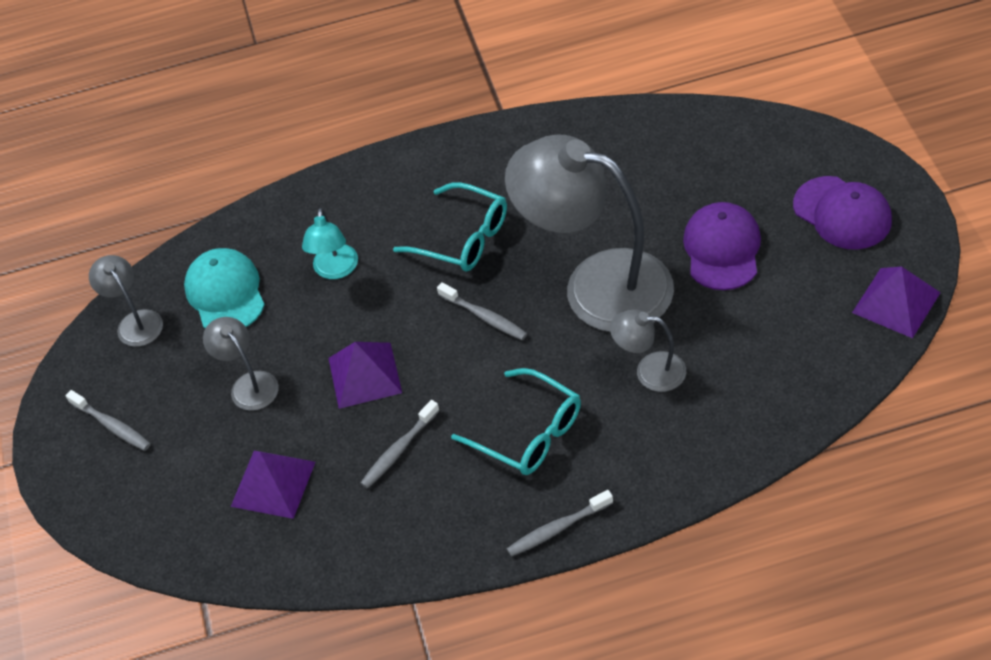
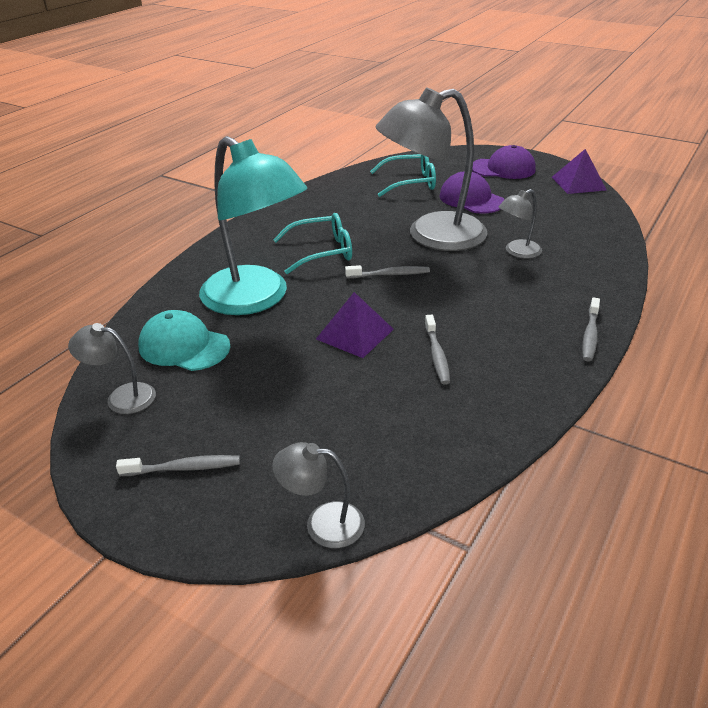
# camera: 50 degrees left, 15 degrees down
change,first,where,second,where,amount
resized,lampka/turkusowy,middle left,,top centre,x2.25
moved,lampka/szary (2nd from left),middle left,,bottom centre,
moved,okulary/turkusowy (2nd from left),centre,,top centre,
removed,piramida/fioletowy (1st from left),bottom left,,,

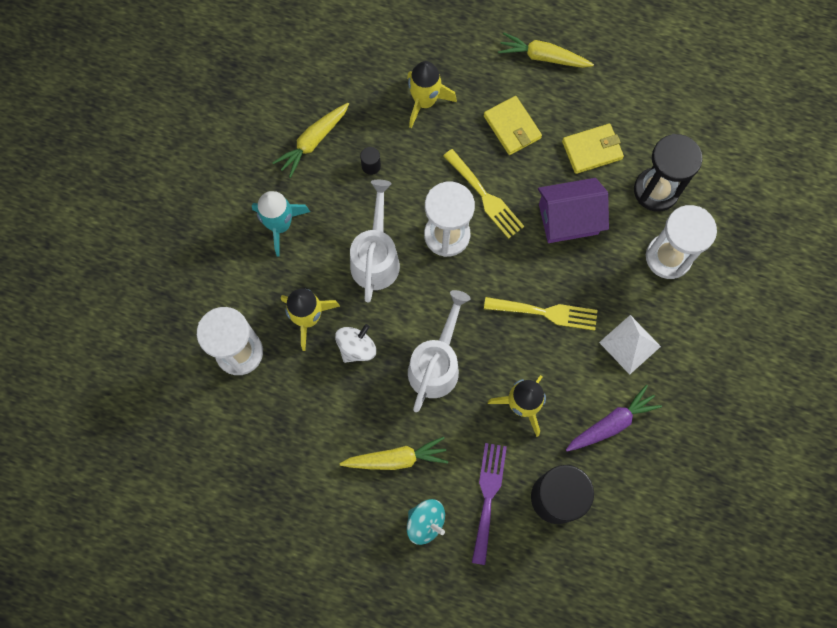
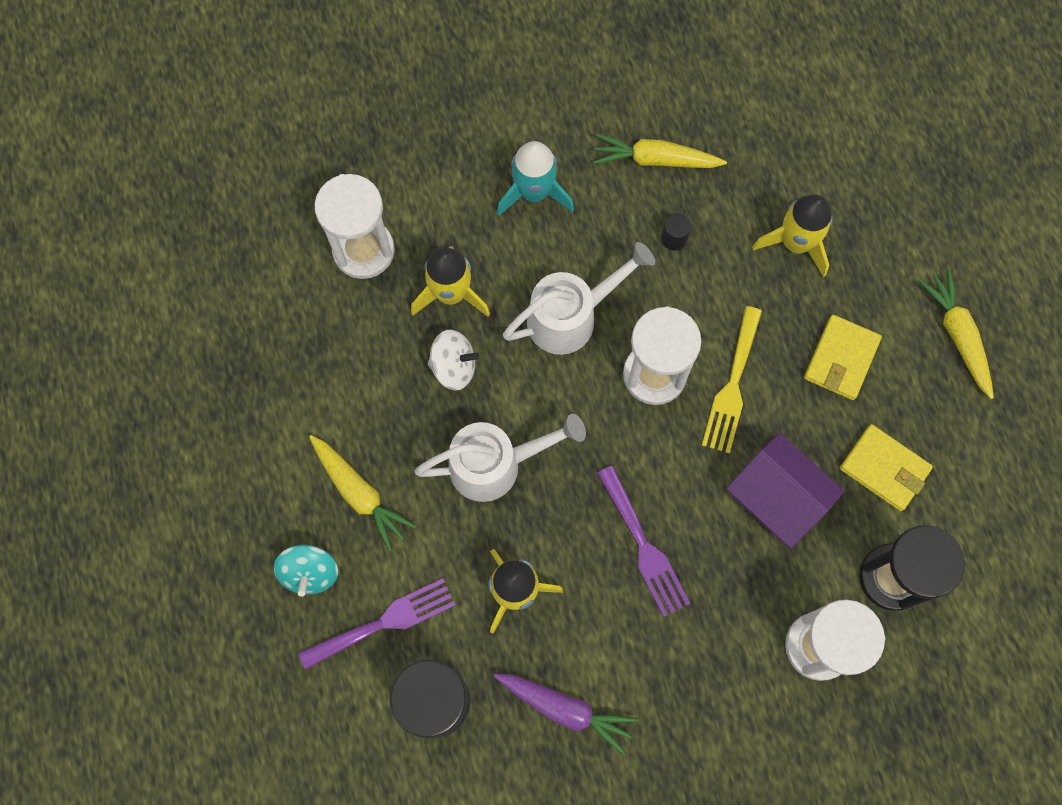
# camera: 55 degrees right, 0 degrees up
change,first,where,second,where,amount
recoloured,widelec/żółty (2nd from left),centre,widelec/fioletowy (2nd from left),bottom centre,
removed,piramida/biały,middle right,,,

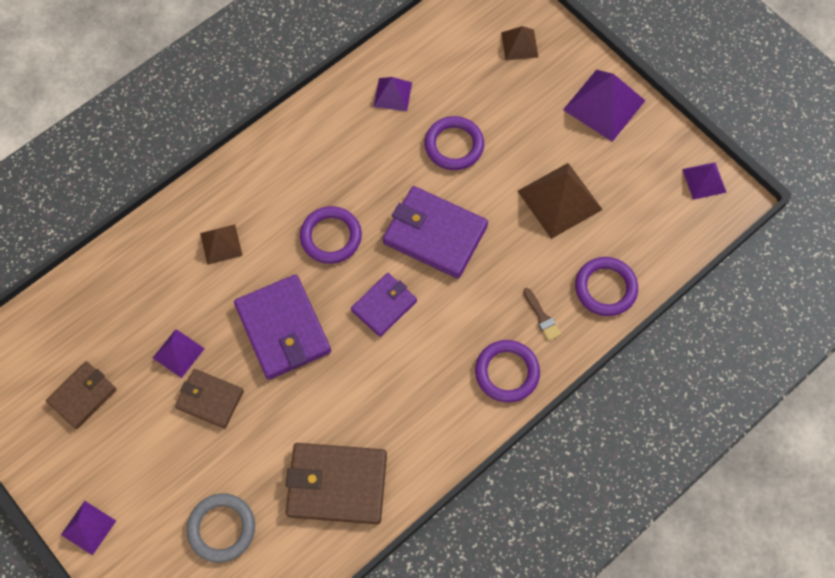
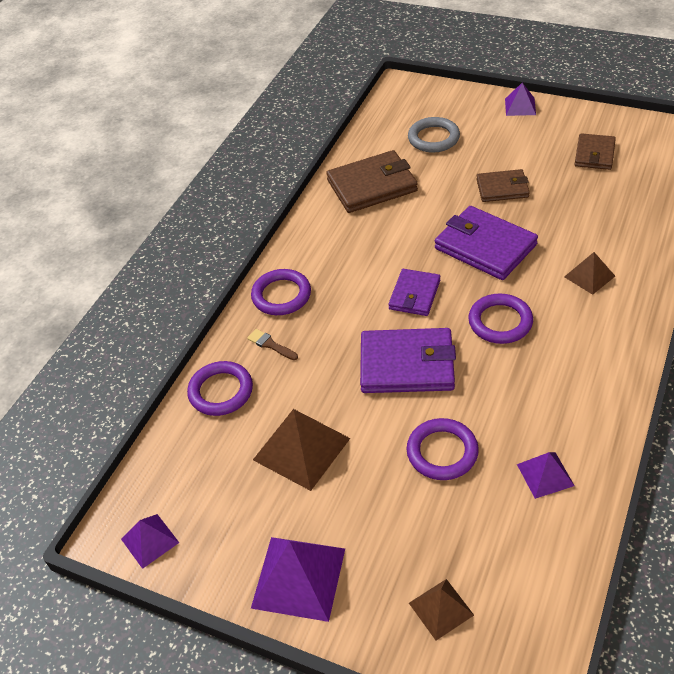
# camera: 160 degrees right, 20 degrees down
change,first,where,second,where,amount
removed,piramida/fioletowy (2nd from left),middle left,,,

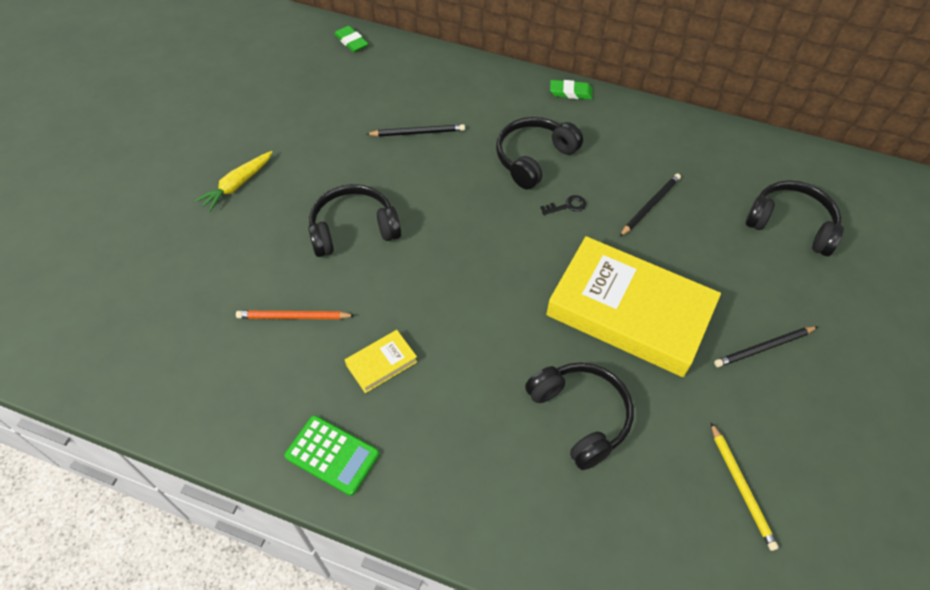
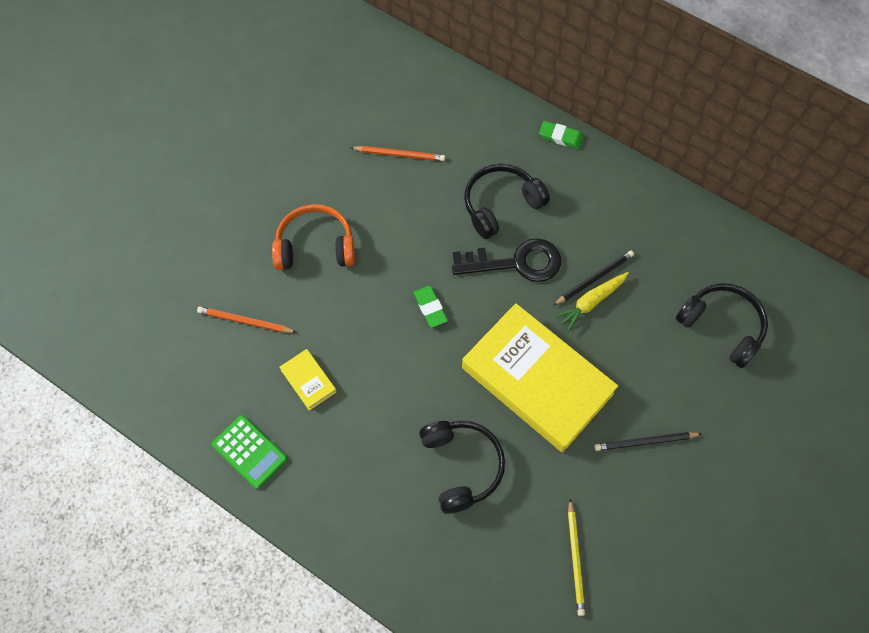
# camera: 15 degrees right, 10 degrees up
change,first,where,second,where,amount
moved,gumka do mazania/zielony (1st from left),top centre,,centre,
recoloured,ołówek/czarny (1st from left),top centre,ołówek/pomarańczowy (2nd from left),top centre,
moved,marchewka/żółty,top left,,middle right,
recoloured,słuchawki/czarny (1st from left),centre,słuchawki/pomarańczowy,centre,
resized,klucz/czarny,centre,,centre,x2.46
turned,książka/żółty (1st from left),centre,,centre,75 degrees clockwise

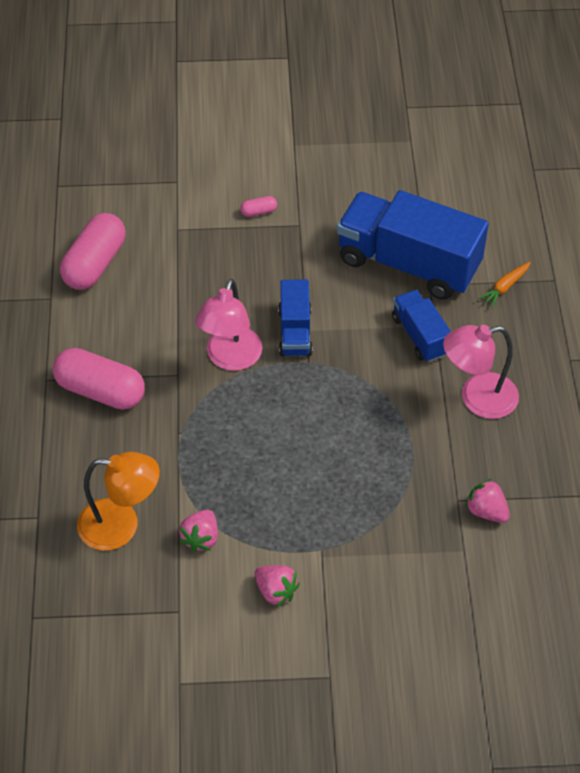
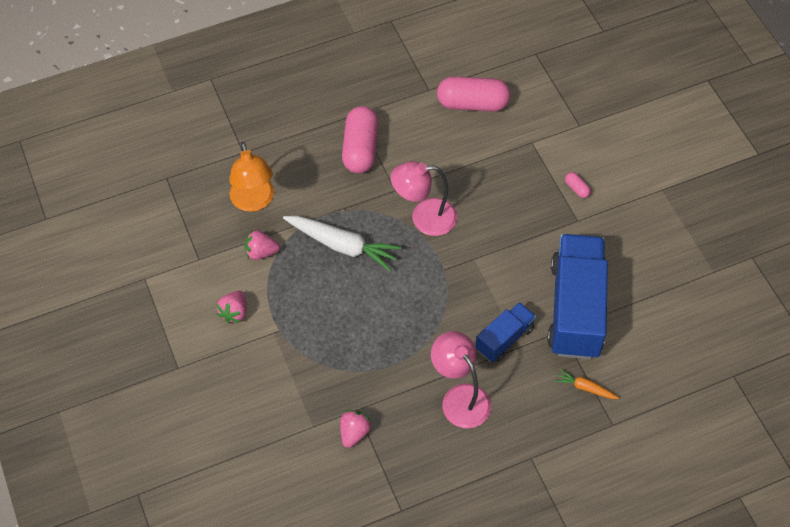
# camera: 70 degrees right, 5 degrees up
change,first,where,second,where,amount
removed,ciężarówka/niebieski (1st from left),centre,,,
added,,,marchewka/biały,centre,

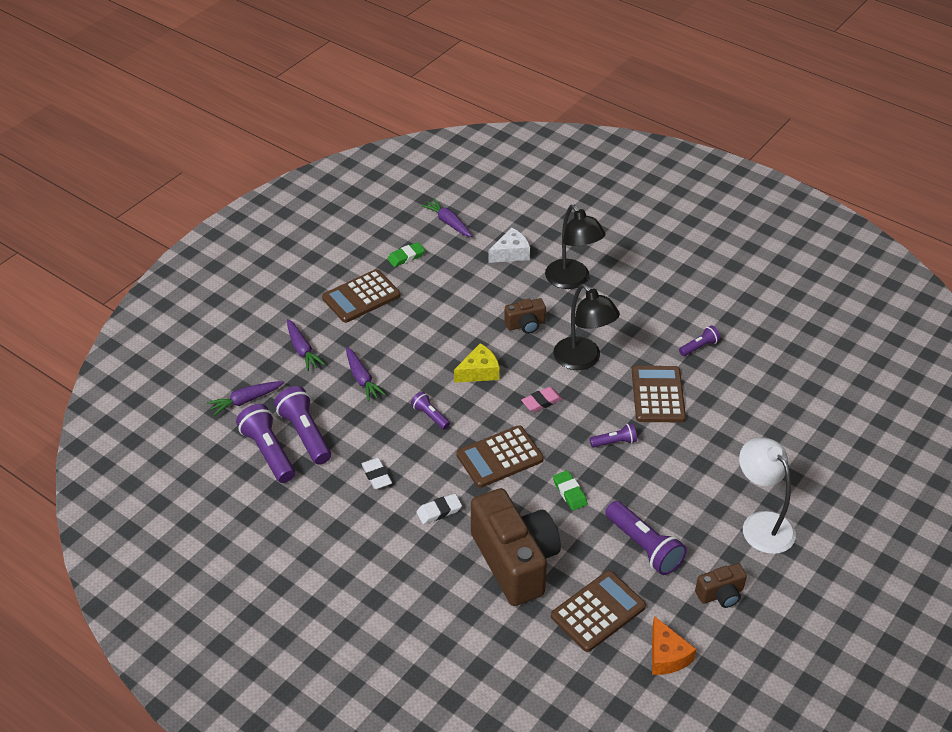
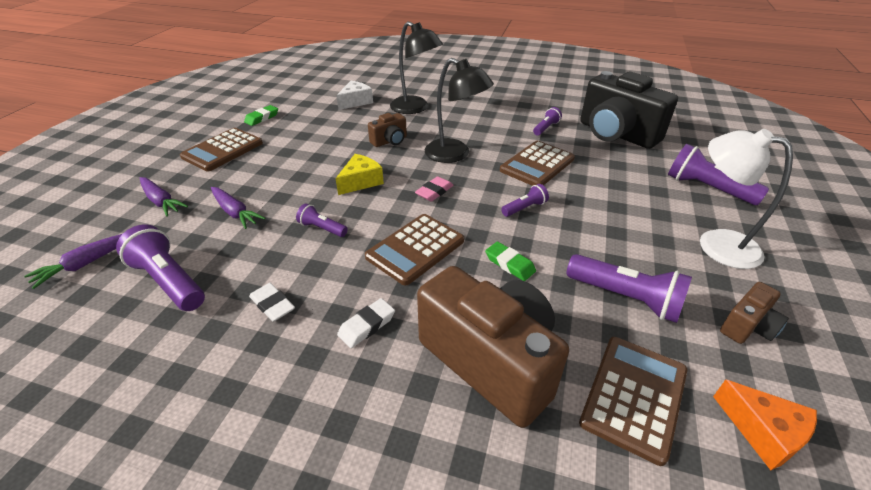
# camera: 20 degrees left, 5 degrees down
change,first,where,second,where,amount
removed,marchewka/fioletowy (4th from left),top centre,,,
turned,kalkulator/brązowy (4th from left in the first image),middle right,kalkulator/brązowy (3rd from left),top centre,120 degrees counterclockwise
moved,latarka/fioletowy (1st from left in the first image),middle left,latarka/fioletowy (6th from left),middle right,
added,,,aparat fotograficzny/czarny,top right,

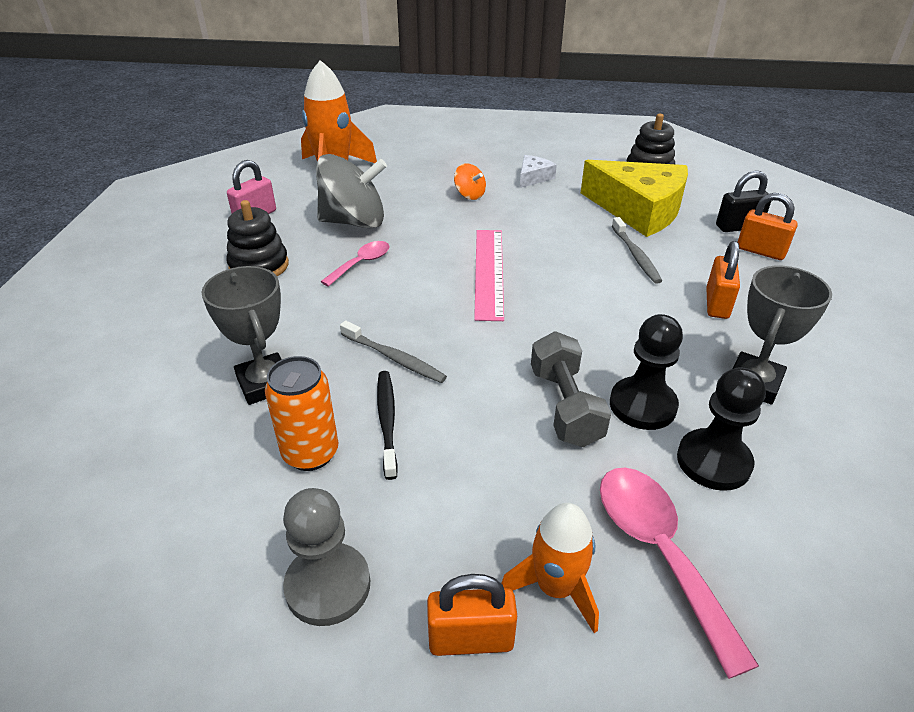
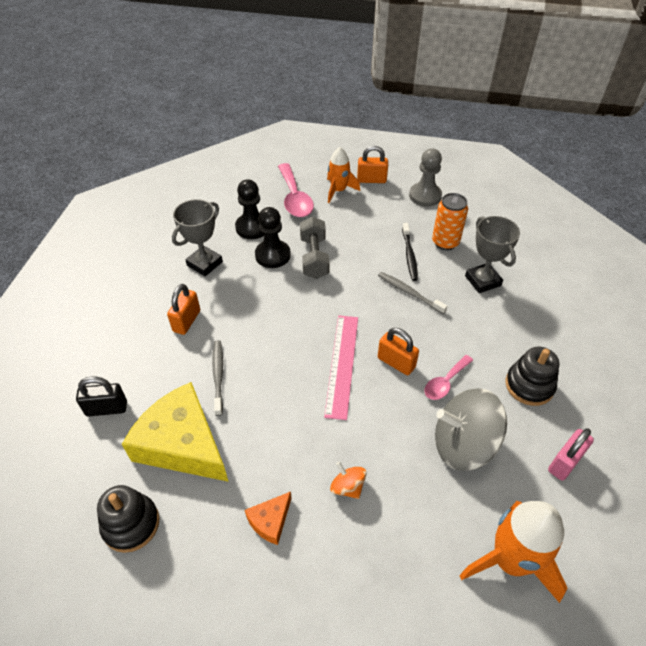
# camera: 175 degrees left, 10 degrees up
change,first,where,second,where,amount
recoloured,ser/biały,top centre,ser/pomarańczowy,bottom centre,
moved,kłódka/pomarańczowy (3rd from left),top right,,centre,

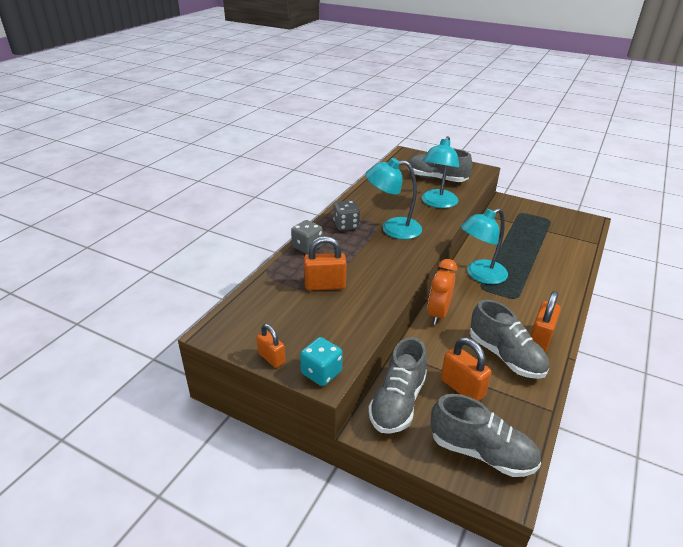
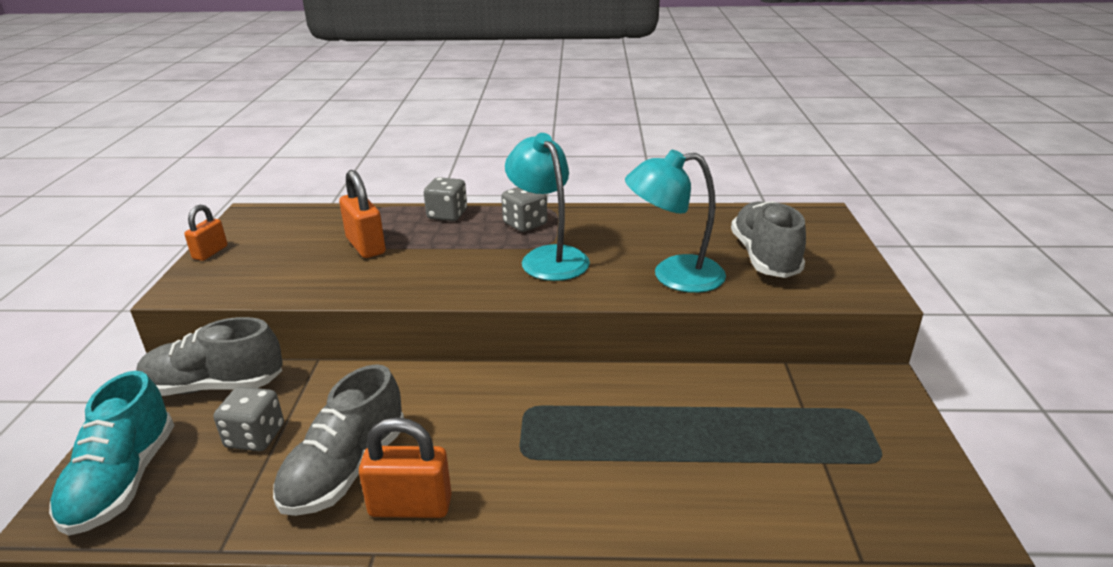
# camera: 65 degrees right, 5 degrees down
change,first,where,second,where,amount
removed,lampka/turkusowy (3rd from left),middle right,,,
removed,budzik/pomarańczowy,centre,,,
removed,kostka do gry/turkusowy,centre,,,
replaced,kłódka/pomarańczowy (3rd from left),bottom right,kostka do gry/szary (1st from left),bottom left,
recoloured,but/szary (3rd from left),bottom right,but/turkusowy,bottom left,

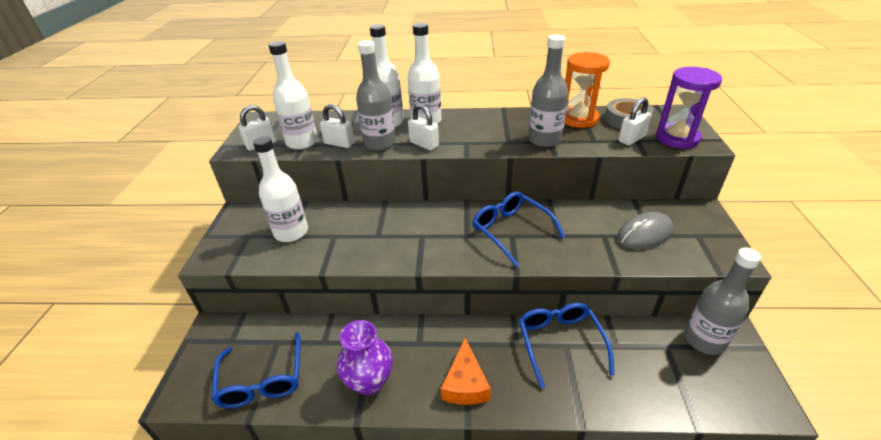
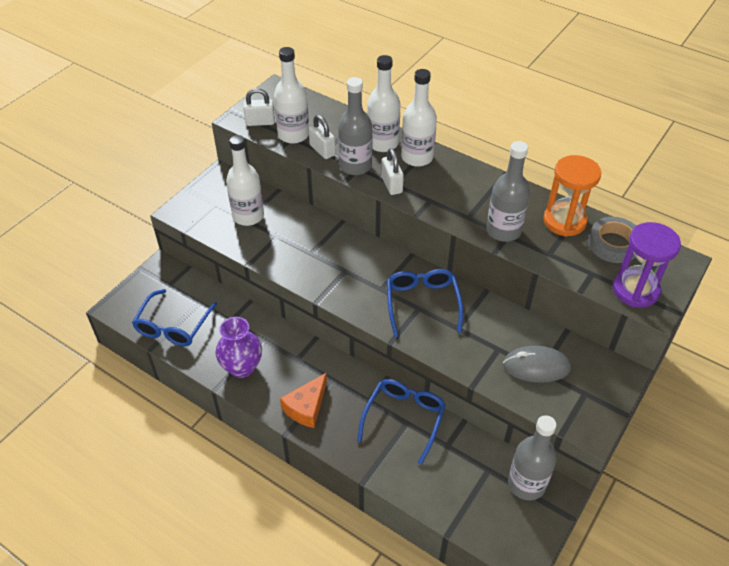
# camera: 30 degrees right, 10 degrees up
change,first,where,second,where,amount
removed,kłódka/biały (4th from left),top right,,,

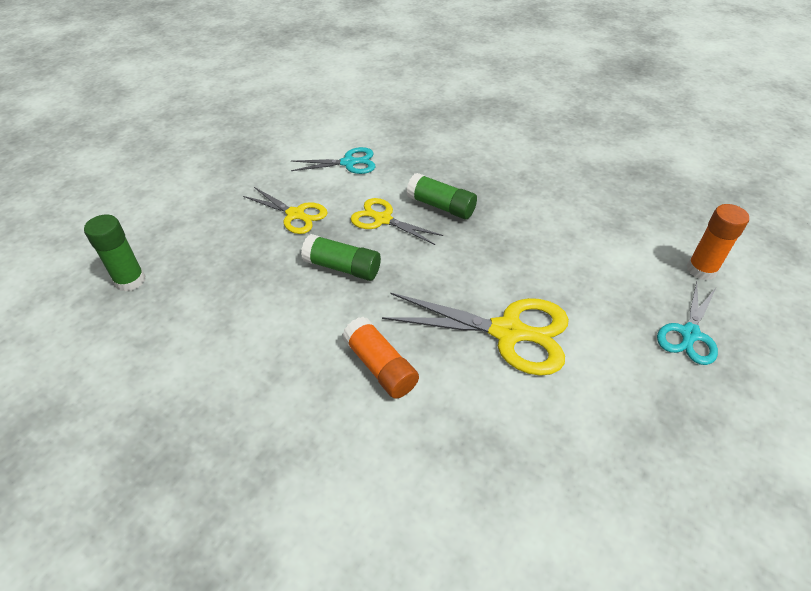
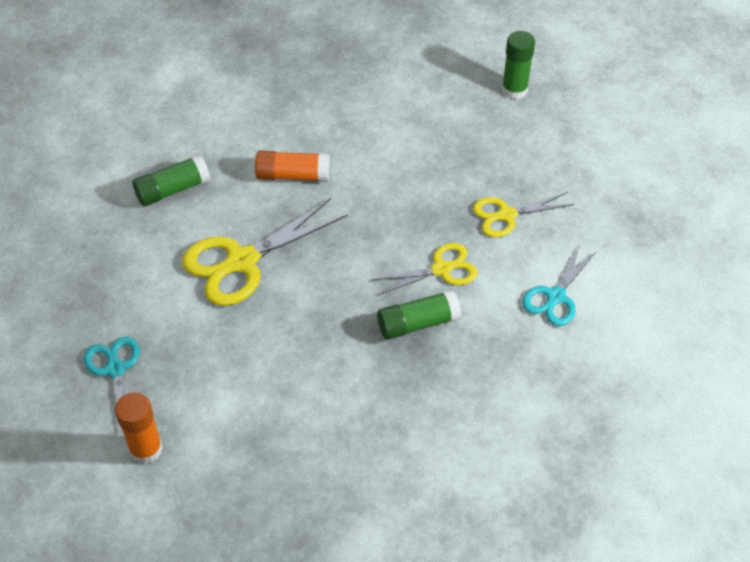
# camera: 130 degrees right, 5 degrees up
change,first,where,second,where,amount
moved,klej w sztyfcie/zielony (2nd from left in the first image),centre,klej w sztyfcie/zielony (1st from left),top left,

